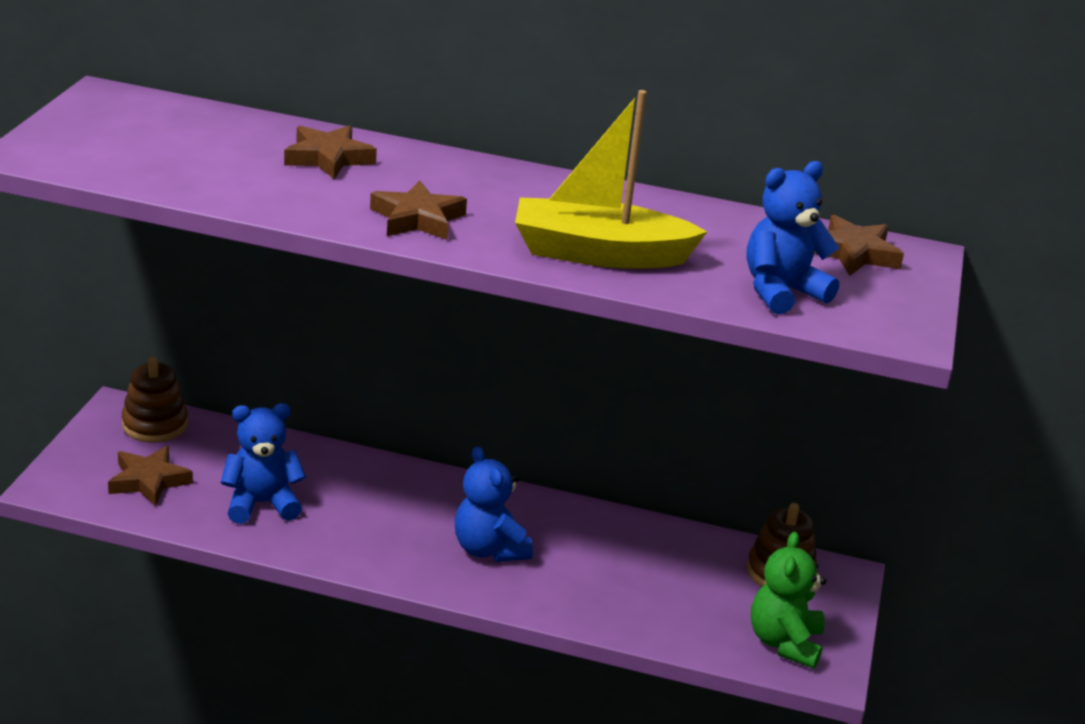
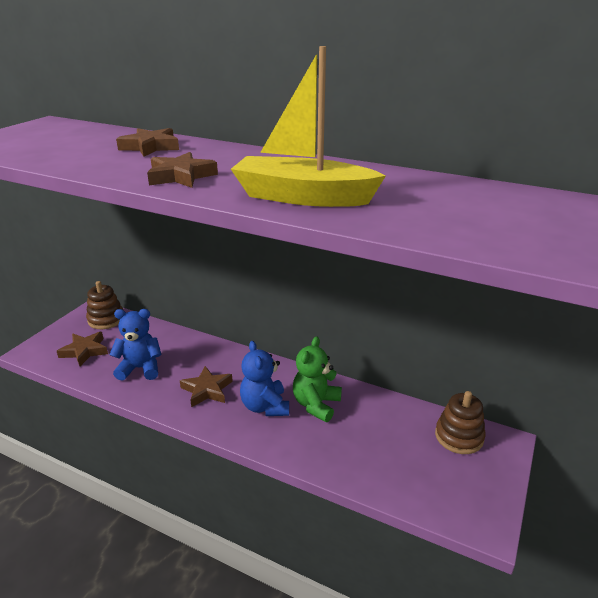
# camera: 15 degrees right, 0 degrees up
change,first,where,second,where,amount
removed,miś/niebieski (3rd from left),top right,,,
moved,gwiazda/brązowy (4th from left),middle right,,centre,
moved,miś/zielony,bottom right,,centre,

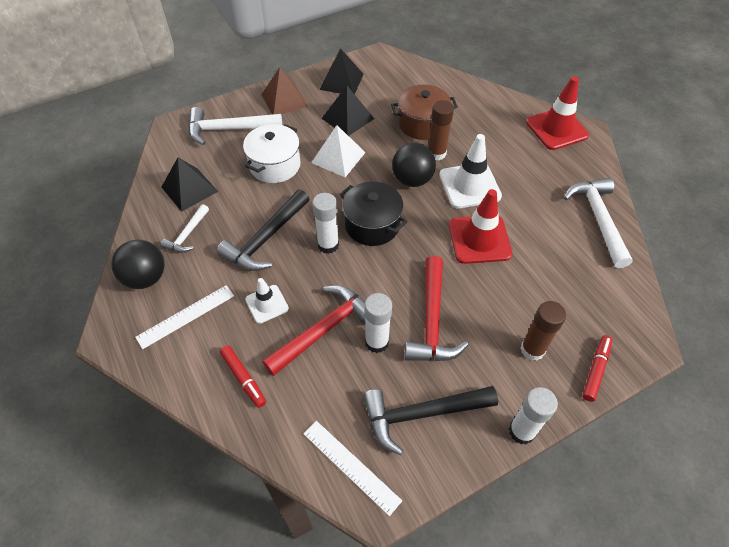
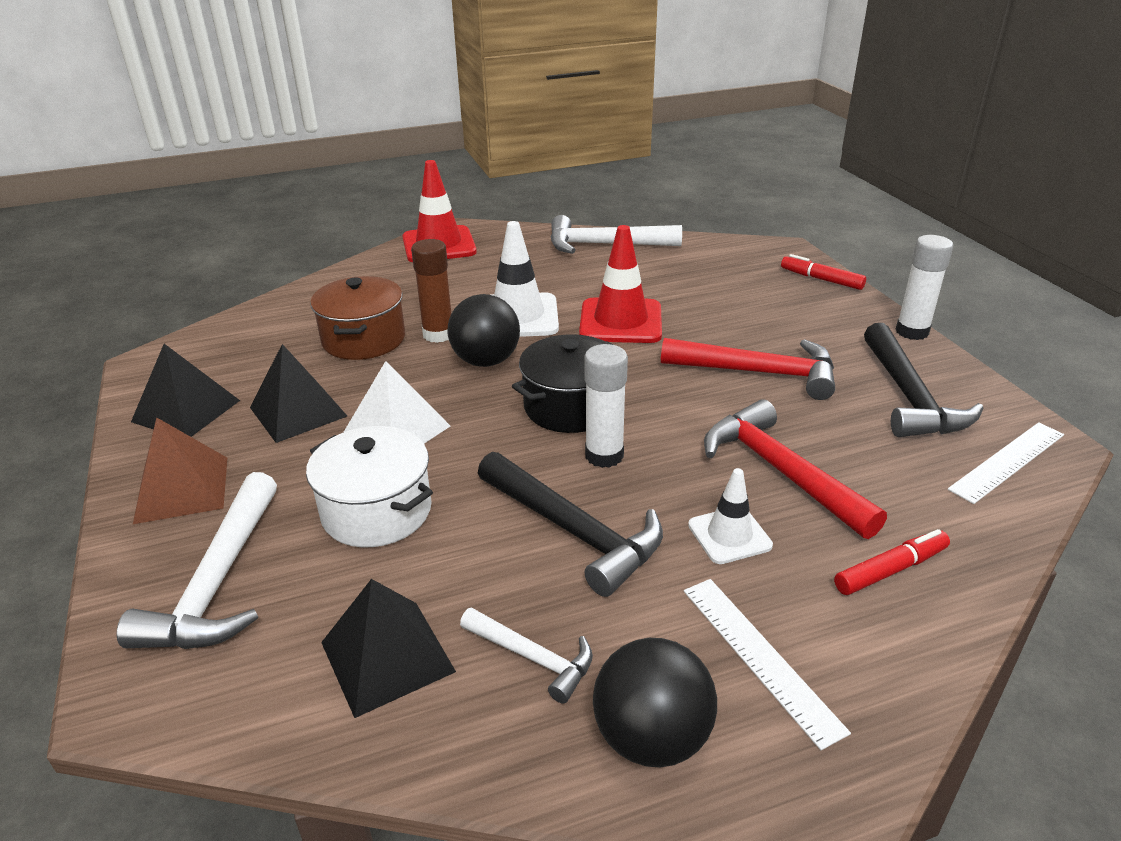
# camera: 80 degrees left, 20 degrees down
change,first,where,second,where,amount
removed,klej w sztyfcie/biały (2nd from left),centre,,,
removed,klej w sztyfcie/brązowy (2nd from left),middle right,,,

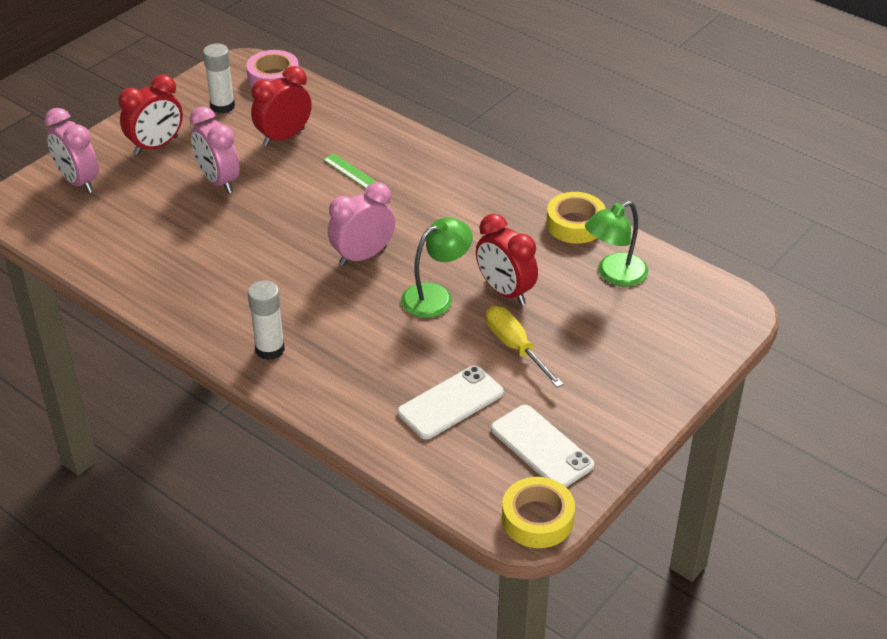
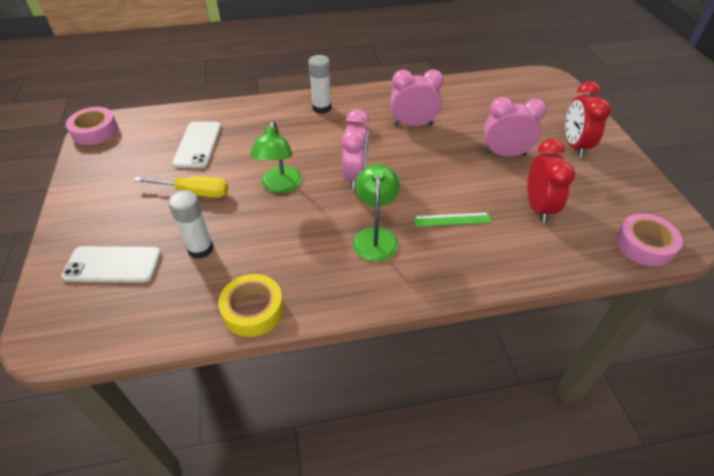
# camera: 130 degrees right, 5 degrees up
change,first,where,second,where,amount
moved,klej w sztyfcie/biały (1st from left),top left,,middle left,
moved,budzik/różowy (1st from left in the first image),top left,budzik/różowy (2nd from left),top centre,
moved,lampka/zielony (2nd from left),middle right,,centre,
removed,budzik/czerwony (3rd from left),centre,,,
moved,telefon/biały (2nd from left in the first image),bottom centre,telefon/biały (1st from left),middle left,
recoloured,taśma klejąca/żółty (1st from left),bottom centre,taśma klejąca/różowy (1st from left),top left,

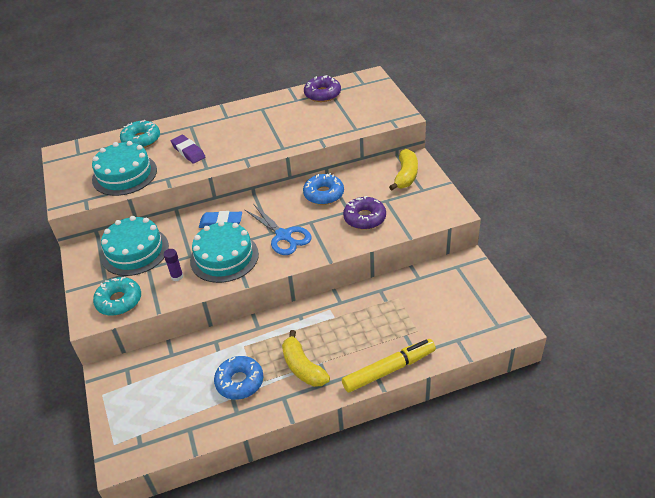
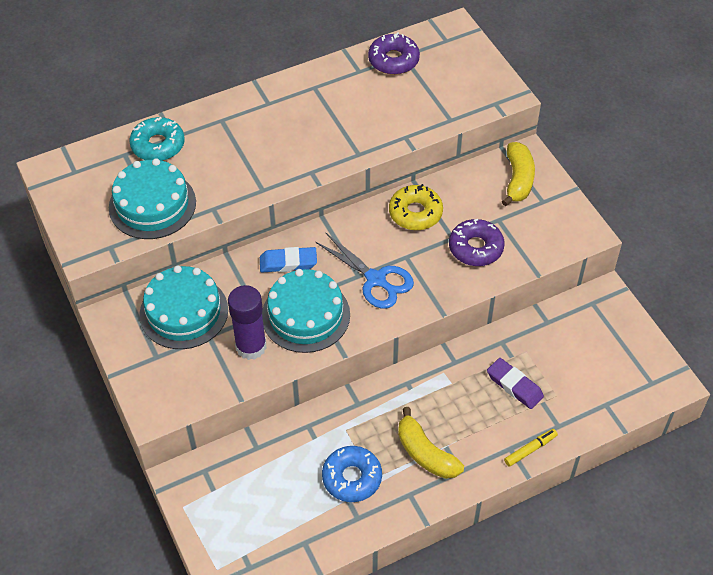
# camera: 10 degrees left, 10 degrees up
change,first,where,second,where,amount
moved,gumka do mazania/fioletowy,top left,,middle right,
recoloured,donut/niebieski (2nd from left),centre,donut/żółty,centre,
resized,klej w sztyfcie/fioletowy,middle left,,centre,x1.95
removed,donut/turkusowy (1st from left),middle left,,,
resized,flamaster/żółty,bottom centre,,bottom right,x0.51

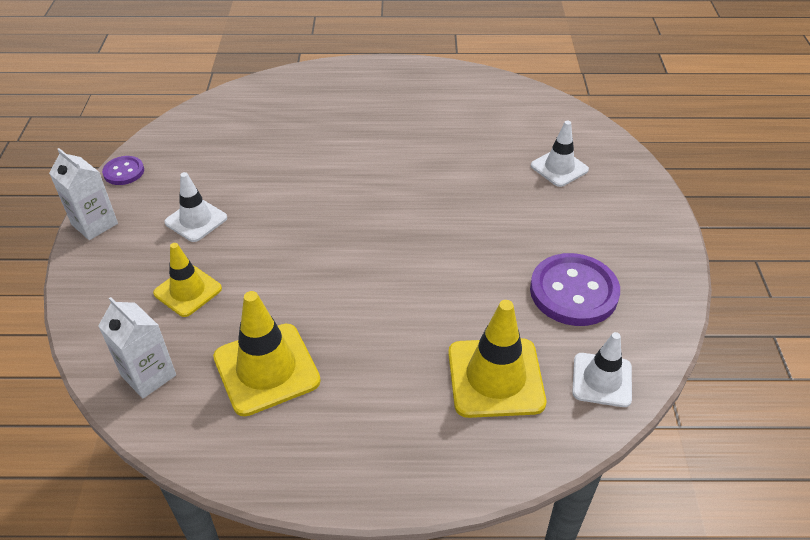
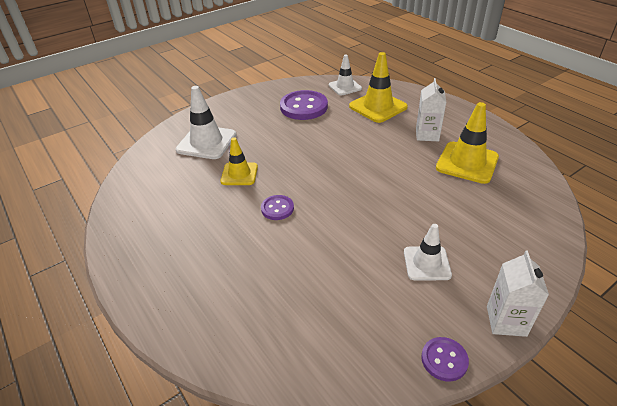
# camera: 125 degrees left, 5 degrees down
change,first,where,second,where,amount
resized,pachołek/biały (2nd from left in the first image),top right,pachołek/biały (1st from left),top left,x1.57
moved,pachołek/żółty (1st from left),middle left,,centre,
moved,karton mleka/biały (2nd from left in the first image),middle left,karton mleka/biały (1st from left),top right,
added,,,guzik/fioletowy (1st from left),centre,

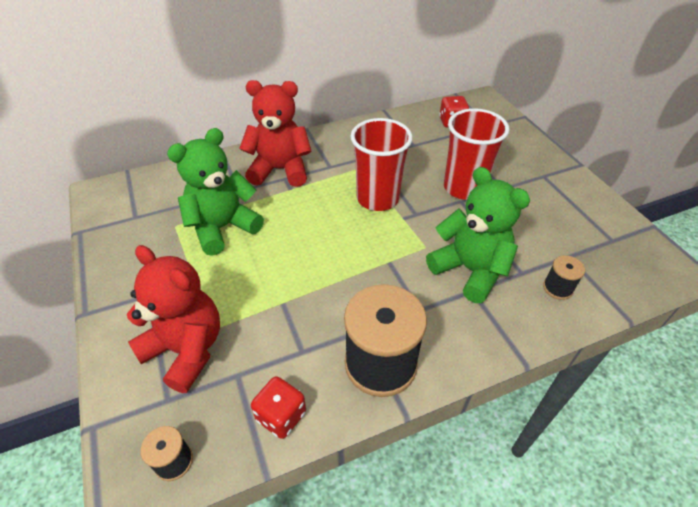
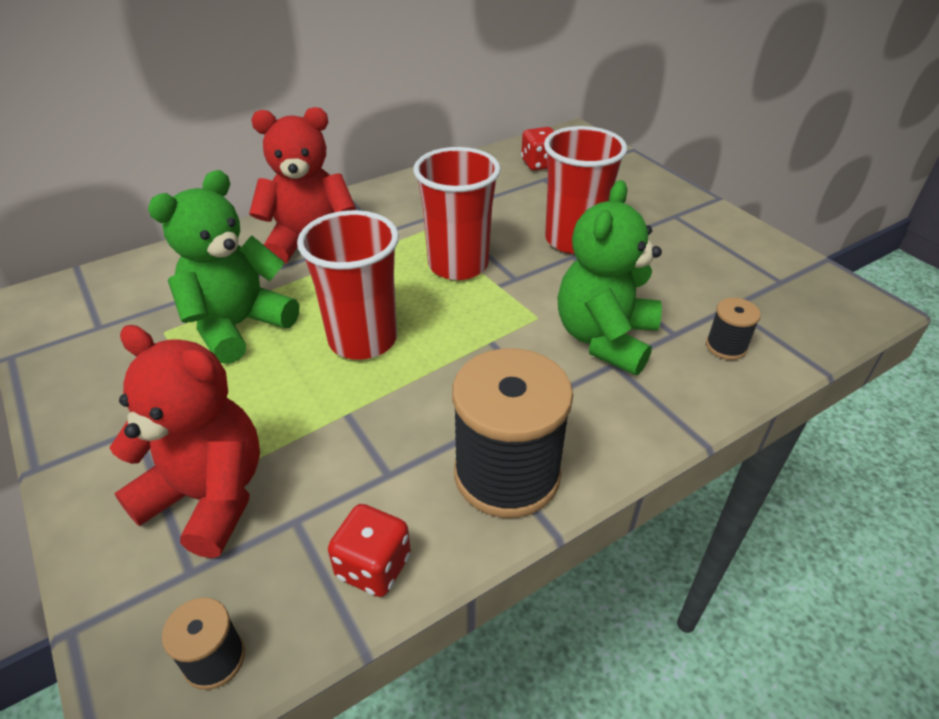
# camera: 10 degrees left, 5 degrees down
change,first,where,second,where,amount
turned,miś/zielony (2nd from left),middle right,,centre,105 degrees counterclockwise
added,,,szklanka/czerwony (1st from left),centre,

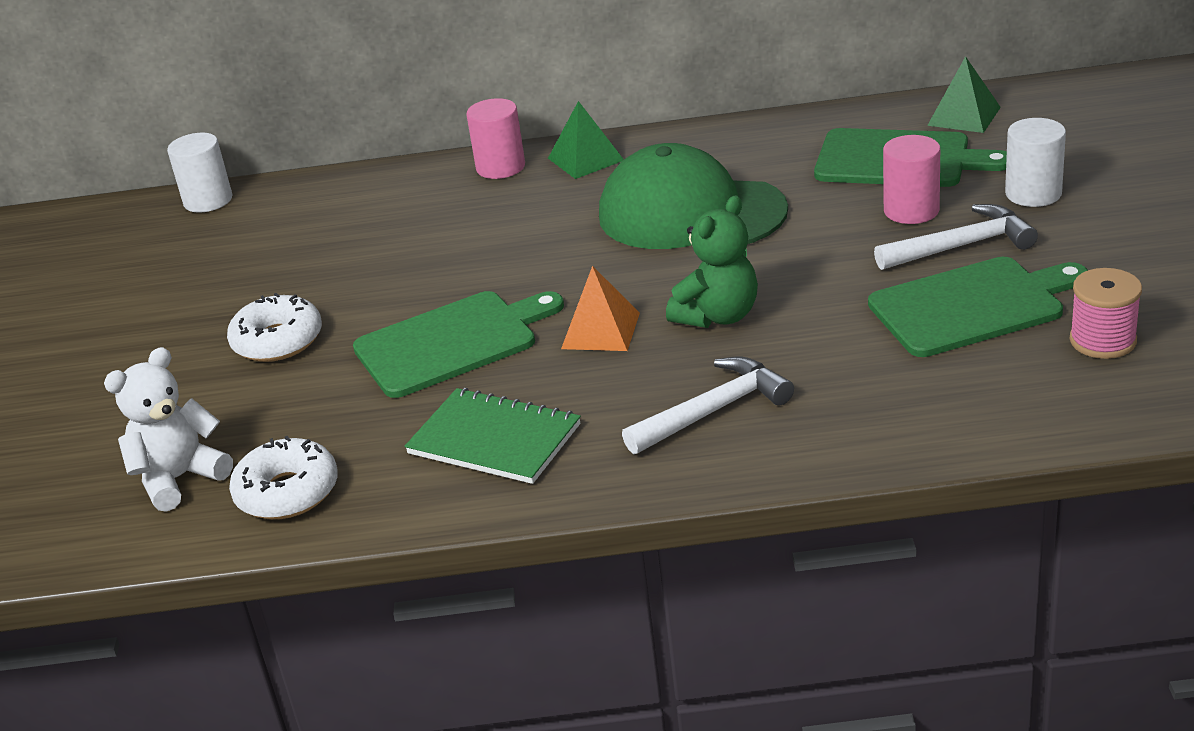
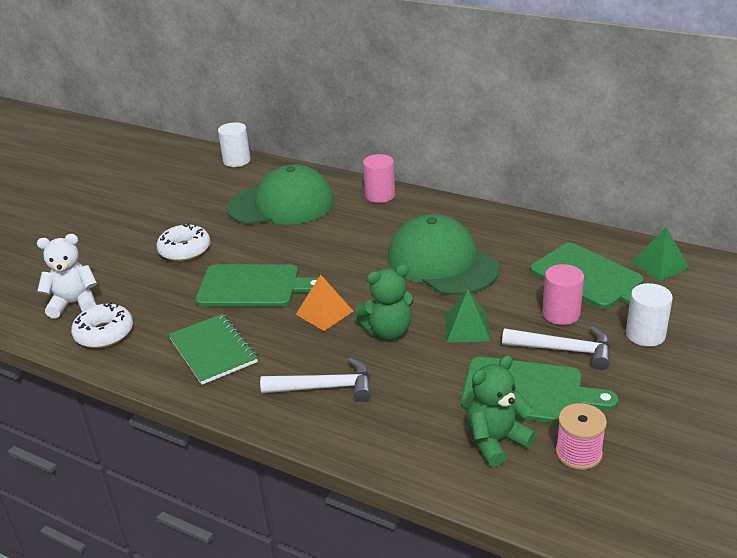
# camera: 30 degrees right, 0 degrees up
change,first,where,second,where,amount
moved,piramida/zielony (1st from left),top centre,,centre,
added,,,czapka/zielony (1st from left),centre,
added,,,miś/zielony (2nd from left),bottom right,

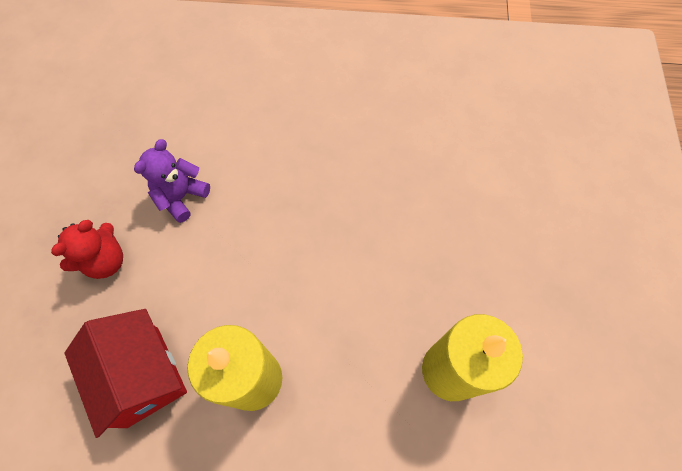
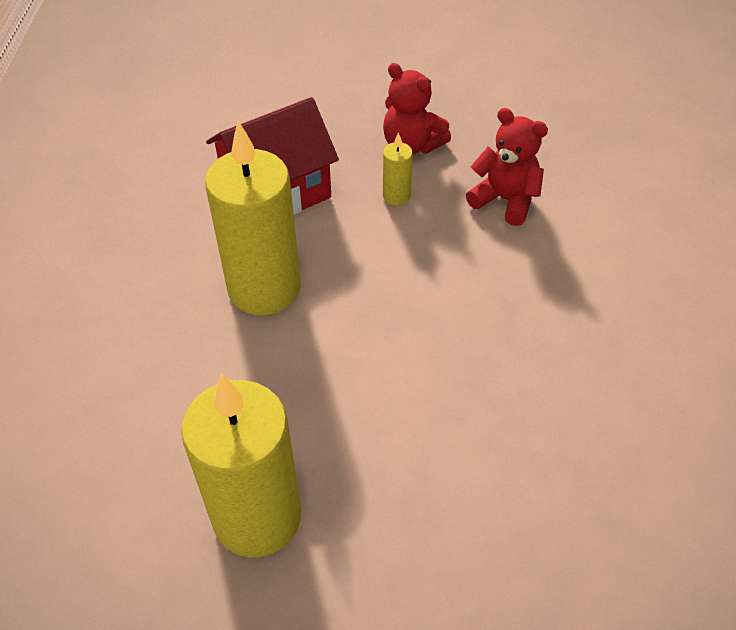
# camera: 90 degrees right, 15 degrees down
change,first,where,second,where,amount
recoloured,miś/fioletowy,middle left,miś/czerwony (2nd from left),top right,
added,,,świeca/żółty (3rd from left),top centre,

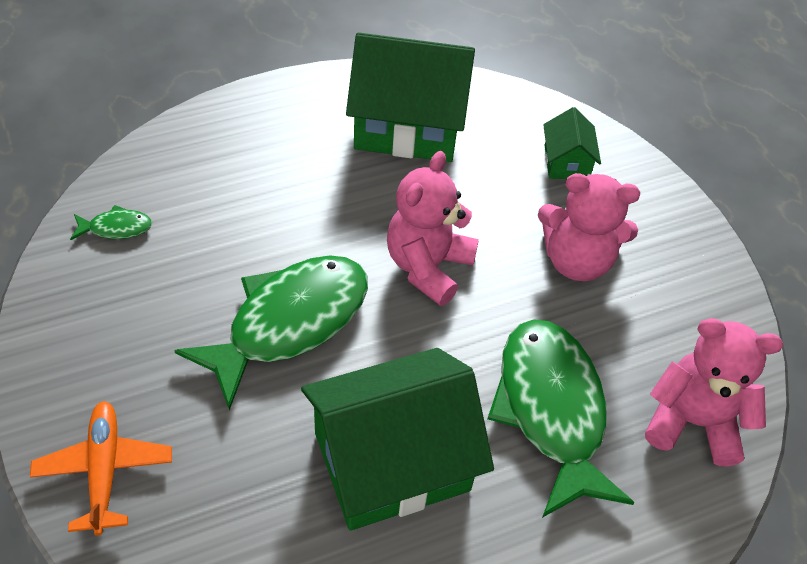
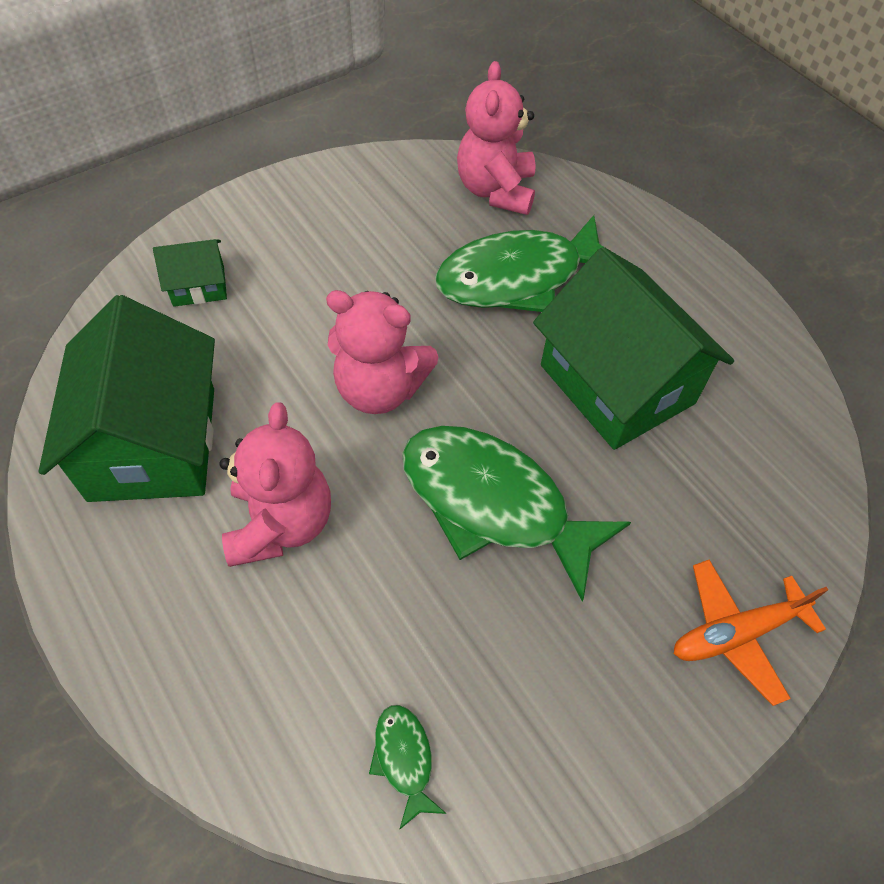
# camera: 100 degrees left, 5 degrees up
change,first,where,second,where,amount
moved,miś/różowy (2nd from left in the first image),middle right,miś/różowy (1st from left),middle left,

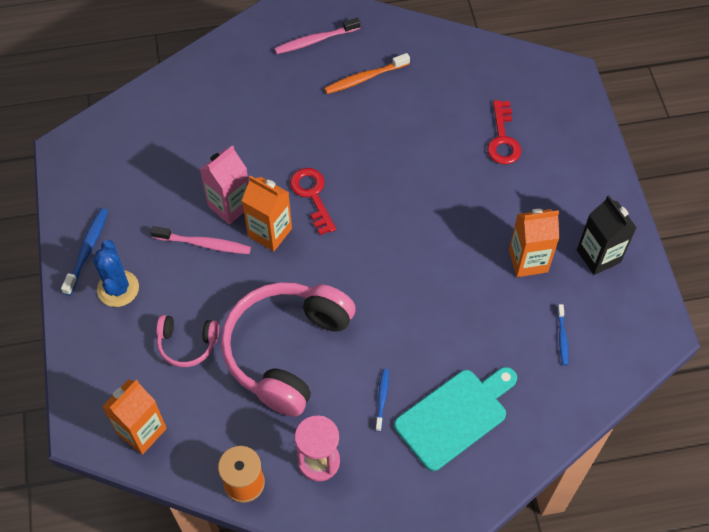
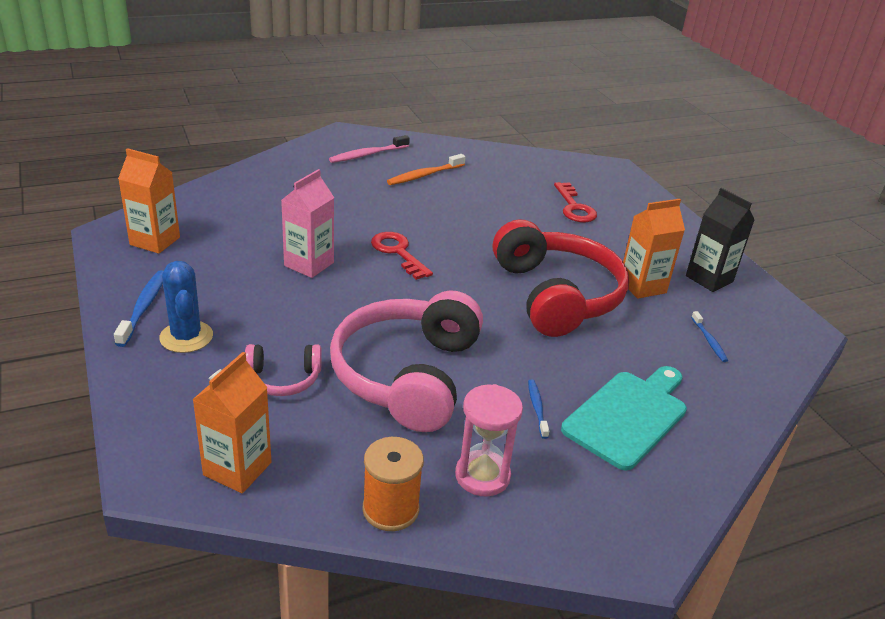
# camera: 15 degrees left, 25 degrees down
change,first,where,second,where,amount
moved,karton mleka/pomarańczowy (2nd from left in the first image),centre,karton mleka/pomarańczowy (1st from left),top left,
removed,szczoteczka do zębów/różowy (1st from left),middle left,,,
added,,,słuchawki/czerwony,centre,

